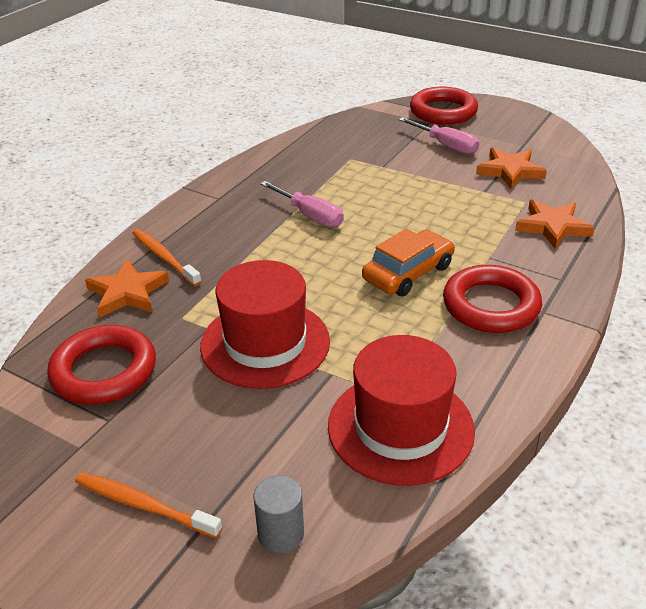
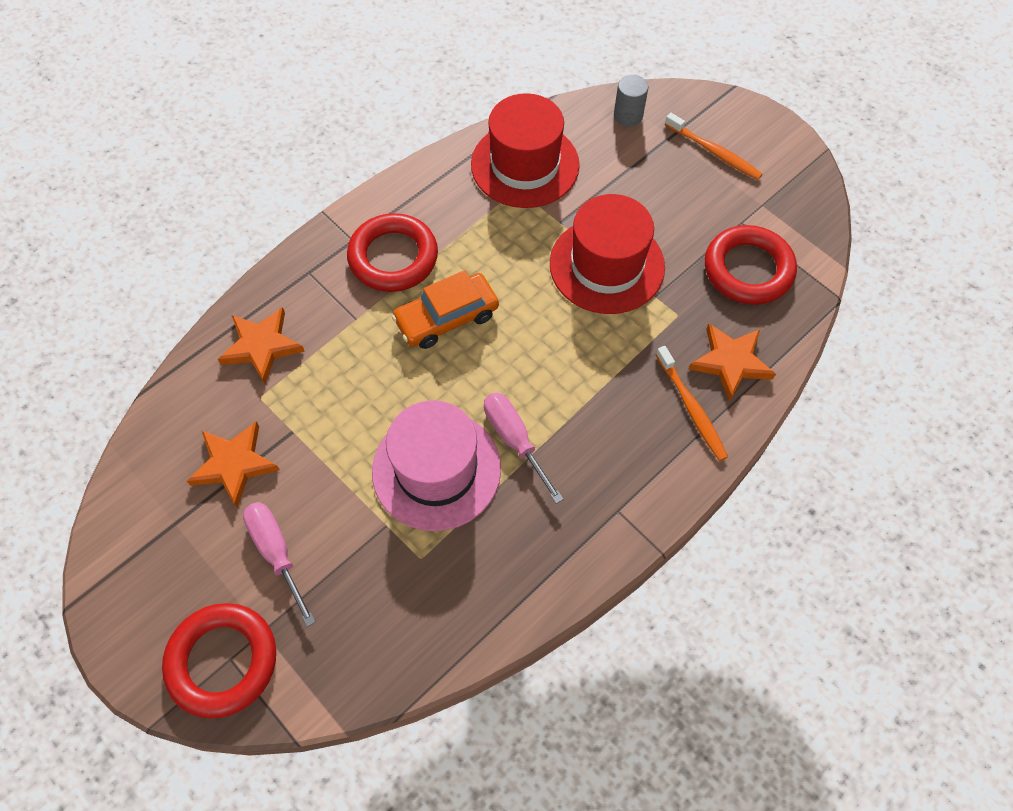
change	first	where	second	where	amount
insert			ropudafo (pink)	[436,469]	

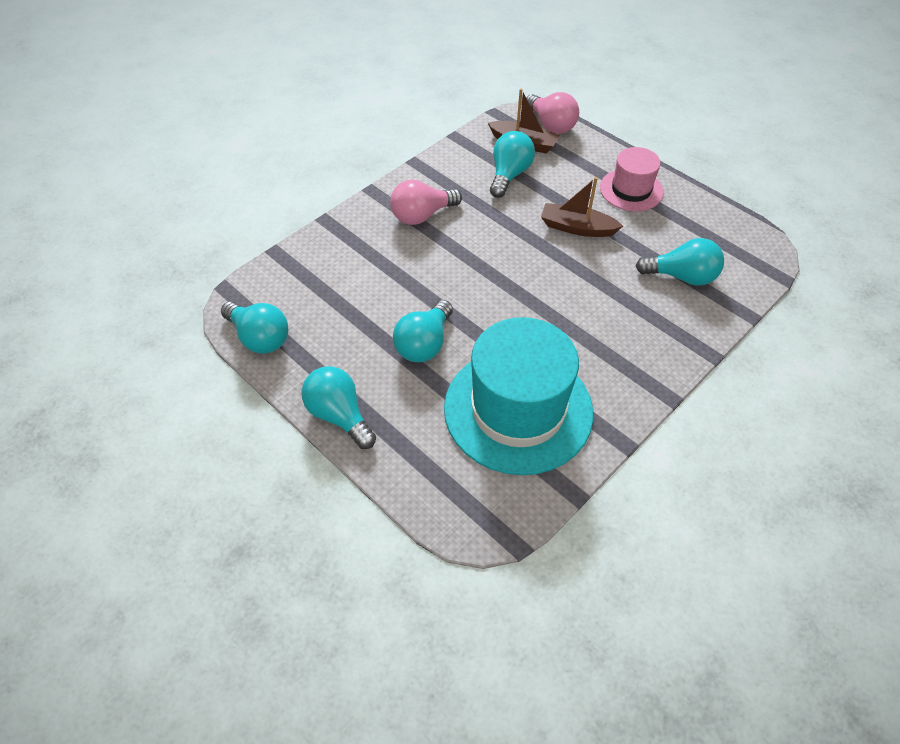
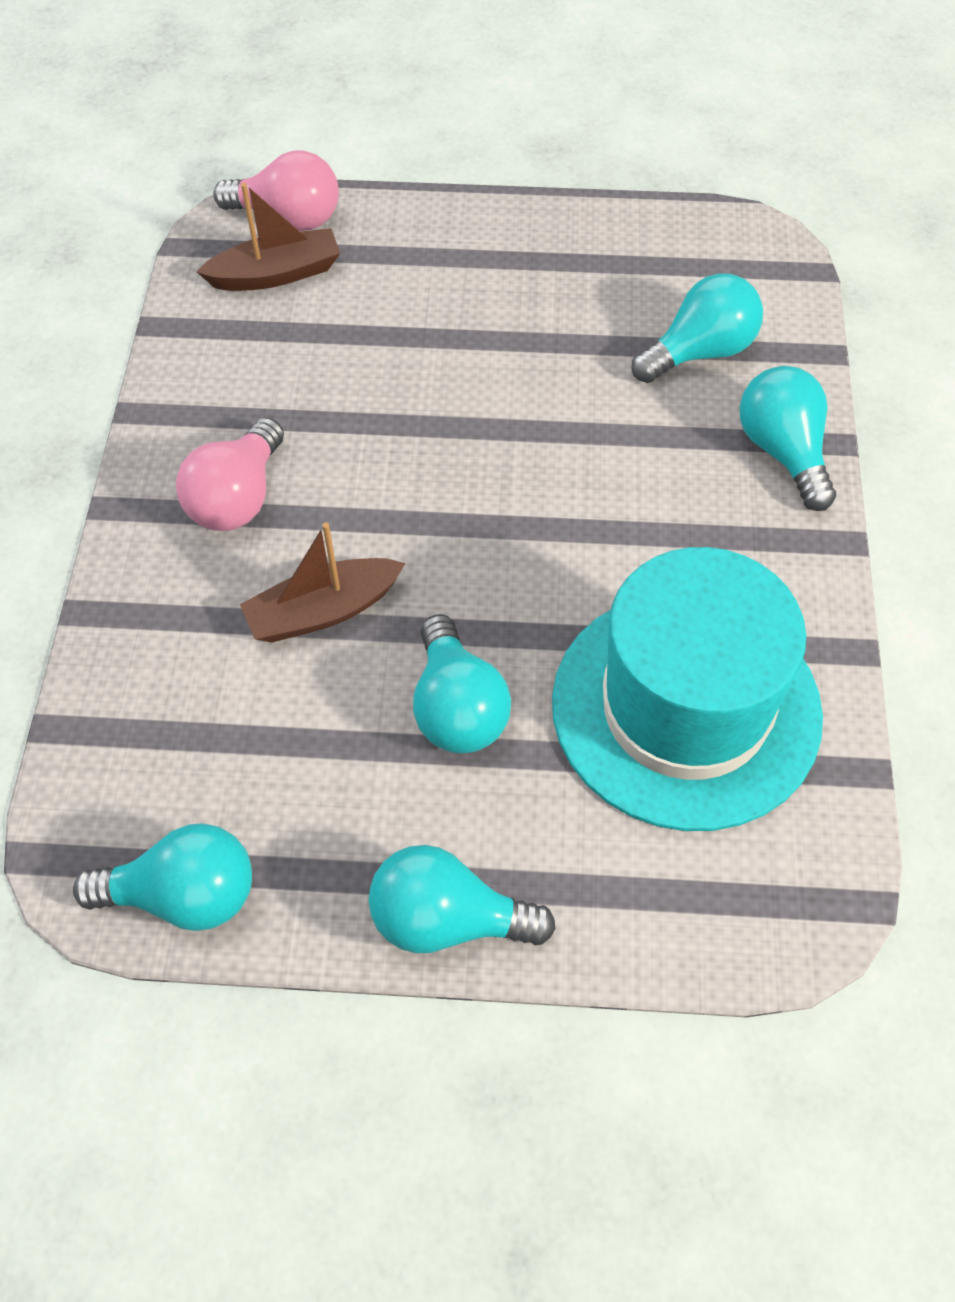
change	first	where	second	where	amount
delete	ropudafo (pink)	[631,190]			
move	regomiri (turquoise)	[509,175]		[783,452]	
move	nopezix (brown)	[577,228]		[323,611]	

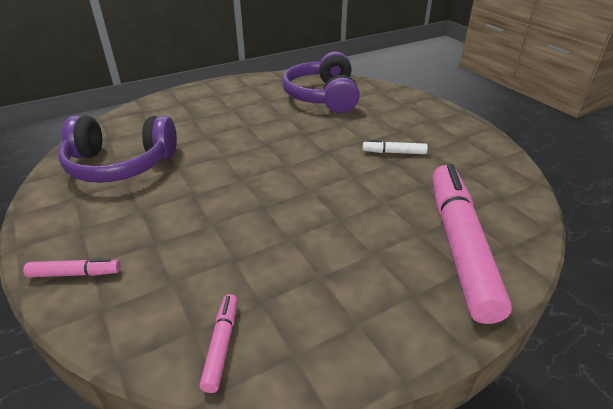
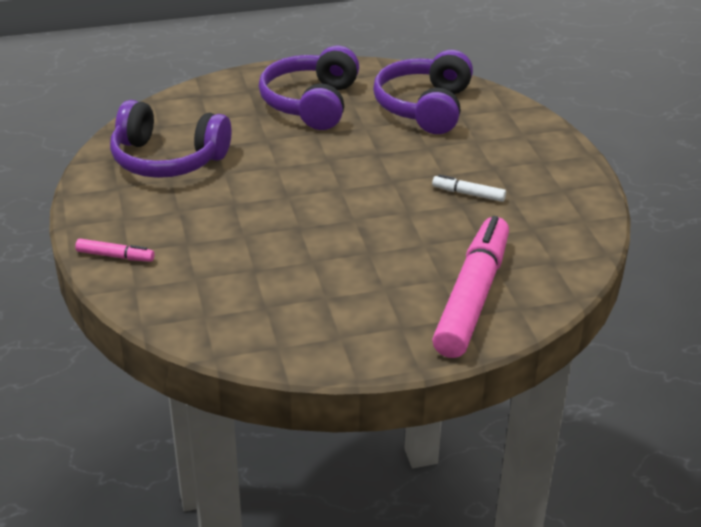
change	first	where	second	where	amount
delete	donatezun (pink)	[221,345]			
insert			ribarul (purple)	[311,103]	

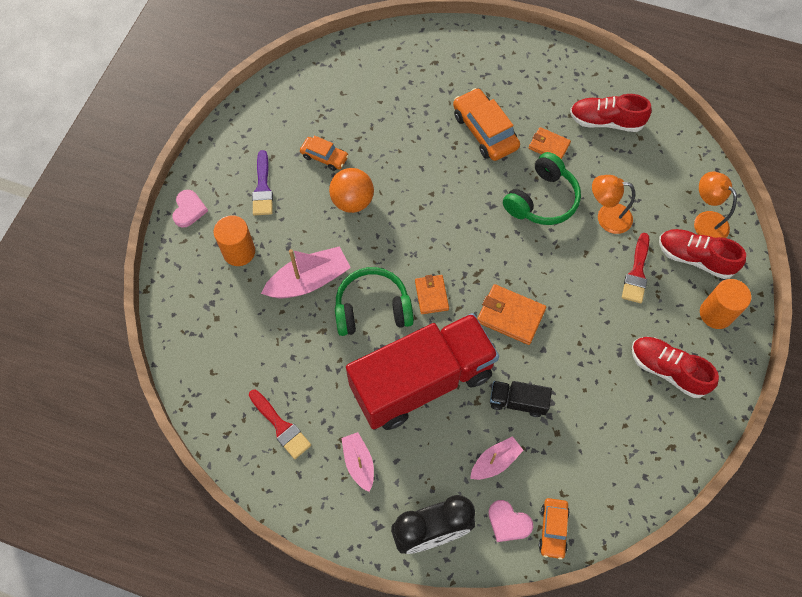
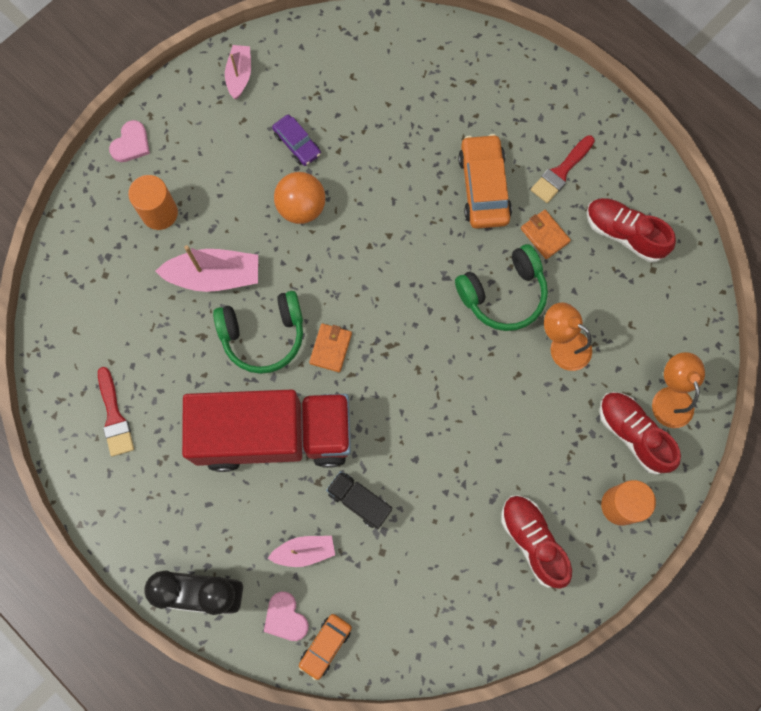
change	first	where	second	where	amount
delete	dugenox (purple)	[263,188]			
delete	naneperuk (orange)	[510,316]			
move	nopezix (pink)	[359,463]		[239,75]	
move	dugenox (red)	[636,272]		[561,172]	
recolor	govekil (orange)	[324,157]	govekil (purple)	[297,144]	
rotate	ribarul (green)	[372,308]		[263,335]	150 degrees clockwise

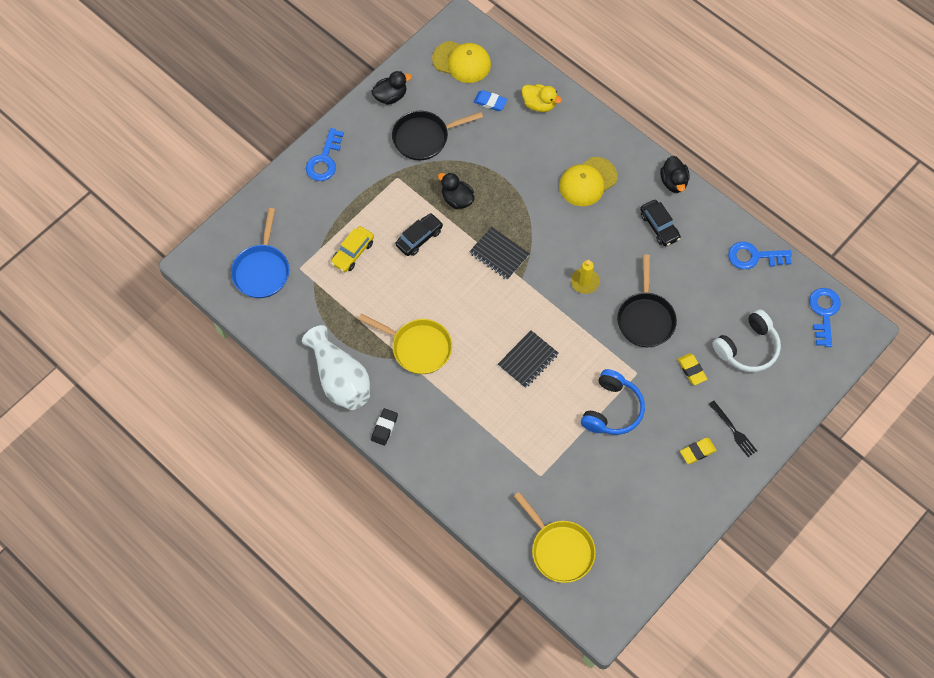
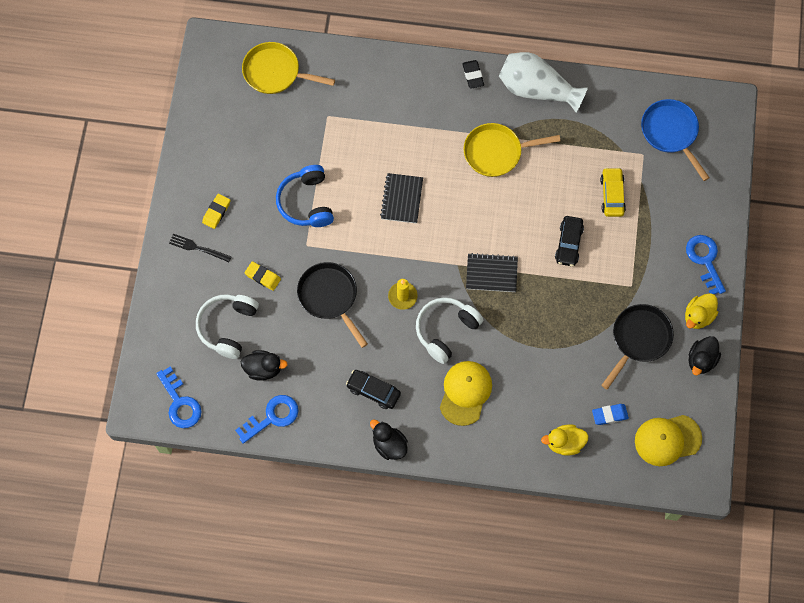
change	first	where	second	where	amount
insert			ribarul (white)	[446,330]	
insert			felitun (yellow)	[698,316]	
move	felitun (black)	[457,199]		[263,369]	

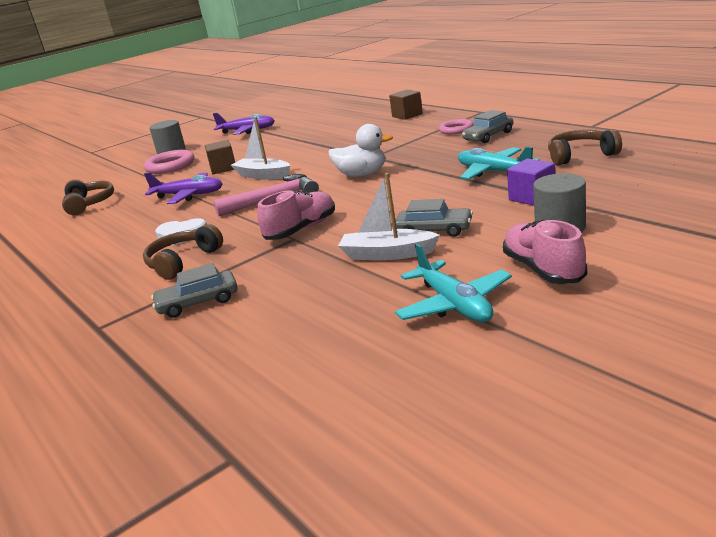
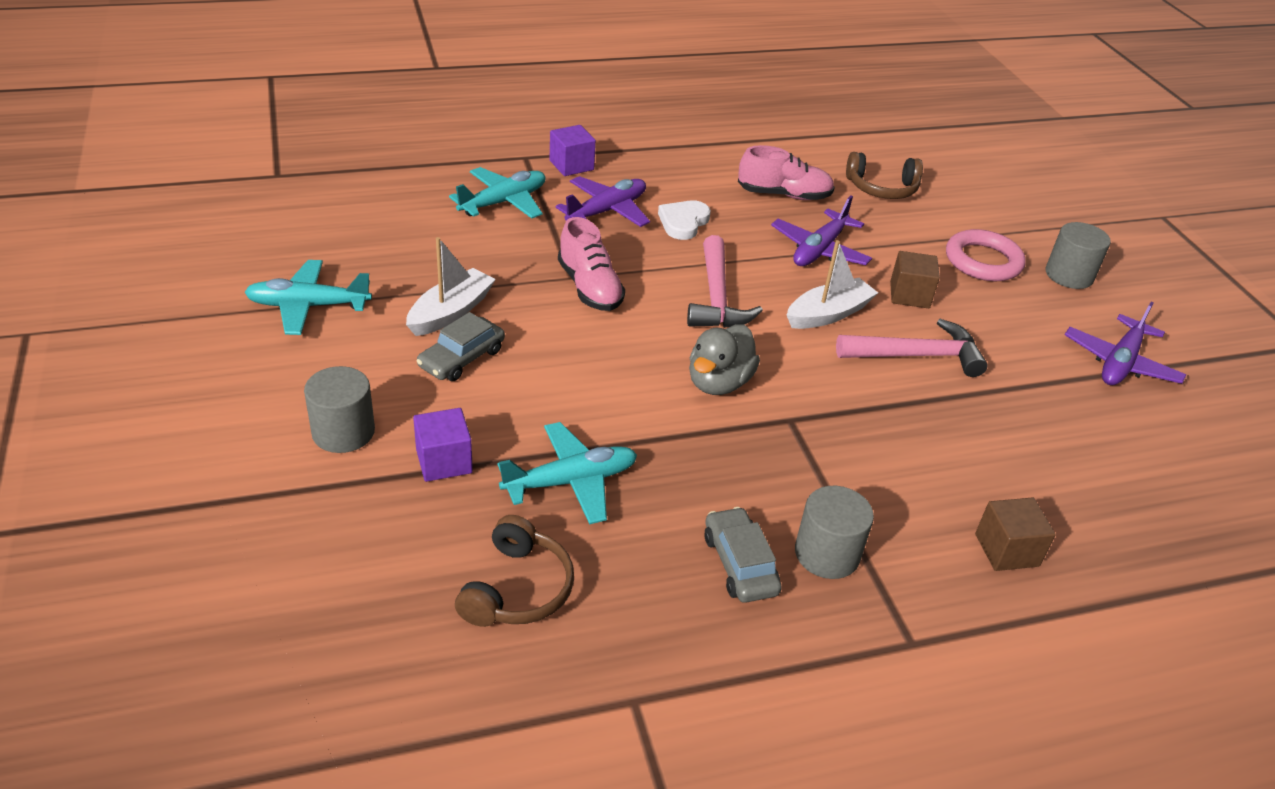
change	first	where	second	where	amount
insert			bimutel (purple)	[571,165]	
insert			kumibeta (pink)	[917,356]	
move	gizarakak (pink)	[543,269]		[784,195]	
replace	ribarul (brown)	[183,261]	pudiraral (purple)	[607,211]	
replace	govekil (grey)	[198,302]	pudiraral (turquoise)	[503,202]	
replace	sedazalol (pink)	[456,129]	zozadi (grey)	[827,554]	
recolor	felitun (white)	[362,174]	felitun (grey)	[719,383]	

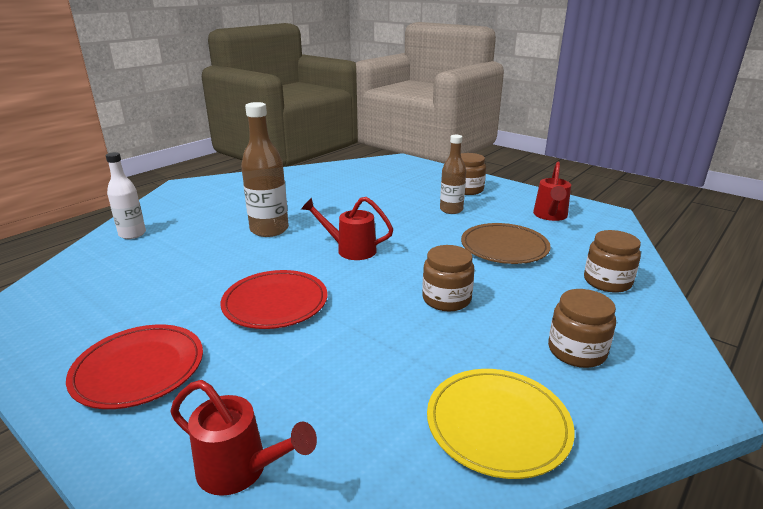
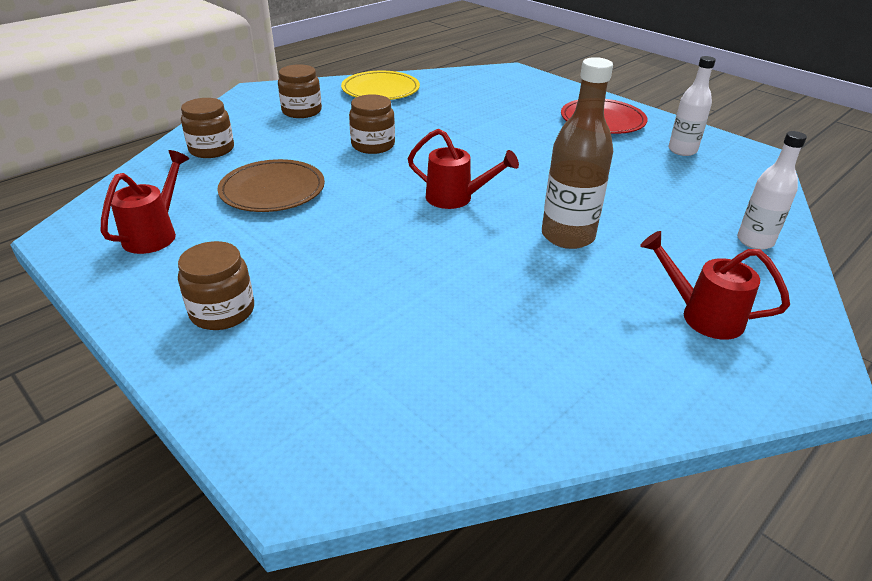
change	first	where	second	where	amount
delete	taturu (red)	[275,303]			
delete	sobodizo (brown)	[451,210]			
insert			sobodizo (white)	[682,150]	
move	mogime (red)	[241,470]		[702,315]	

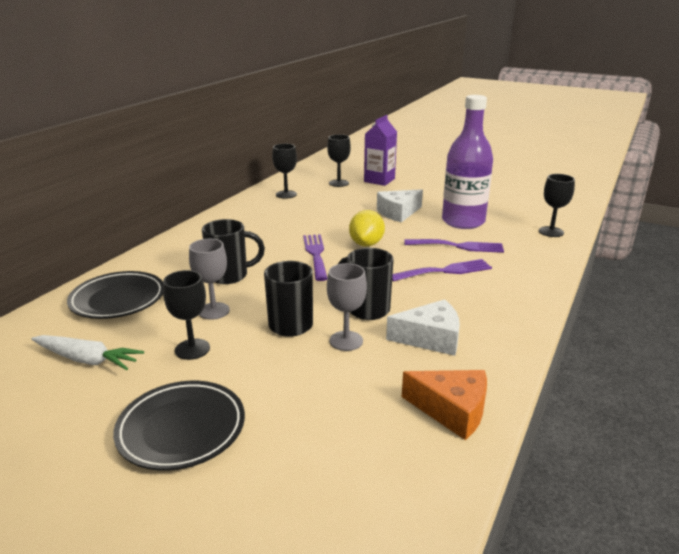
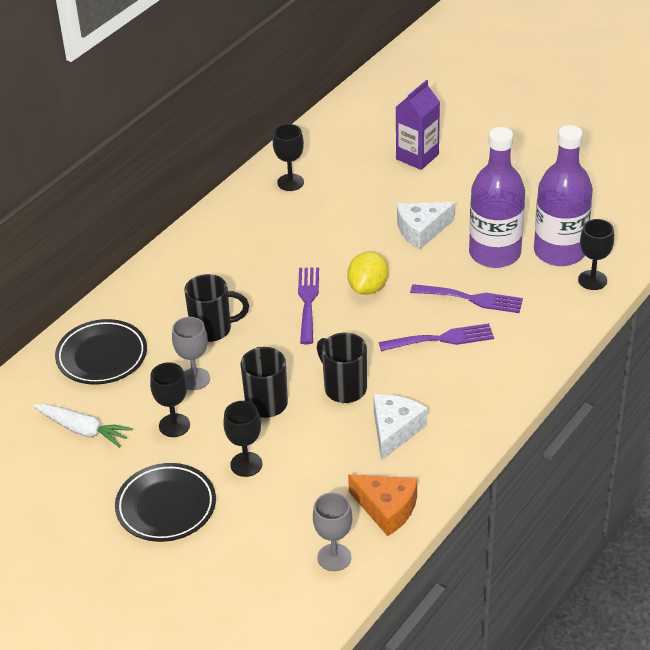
change	first	where	second	where	amount
insert			sobodizo (purple)	[559,252]	
move	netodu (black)	[338,183]		[246,464]	
move	netodu (grey)	[346,341]		[334,557]	
rotate	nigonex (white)	[430,338]		[394,430]	75 degrees counterclockwise

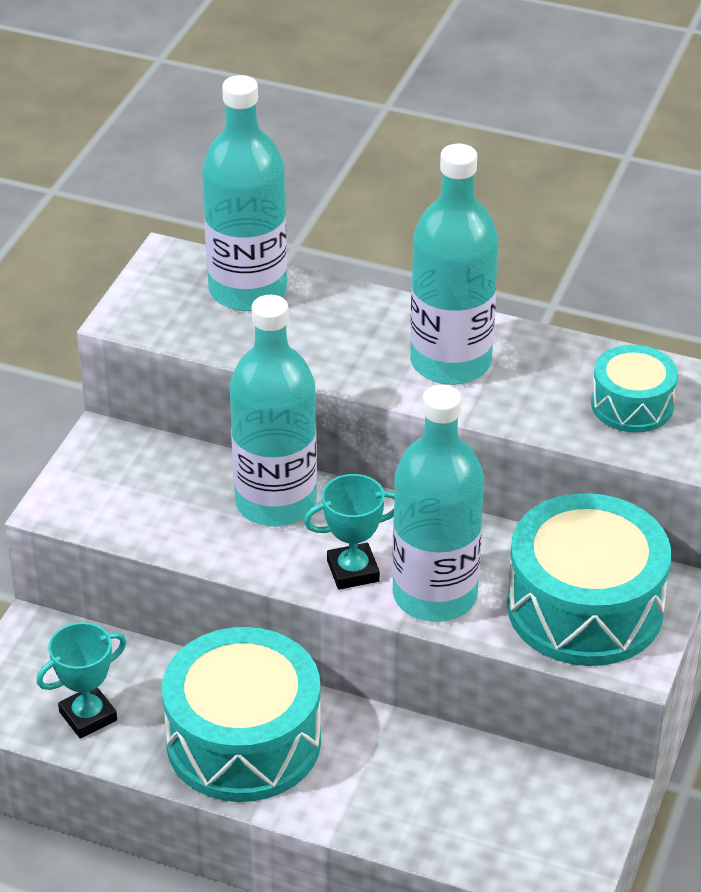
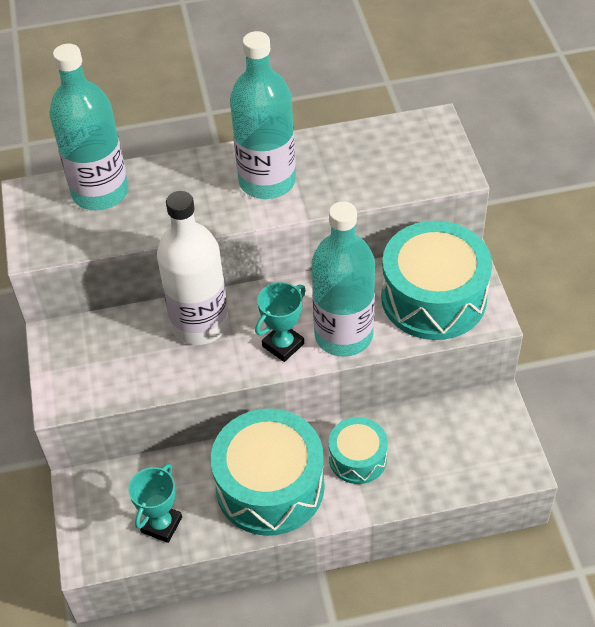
change	first	where	second	where	amount
move	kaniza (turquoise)	[632,405]		[357,458]	
recolor	sobodizo (turquoise)	[275,502]	sobodizo (white)	[200,324]	

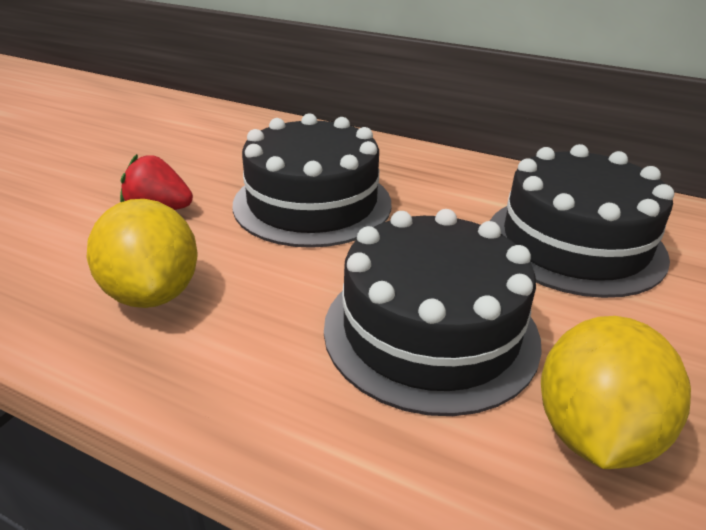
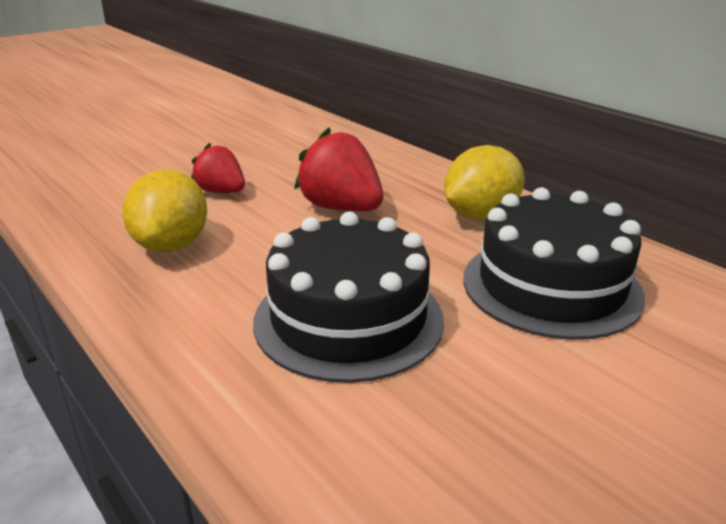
change	first	where	second	where	amount
move	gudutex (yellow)	[594,432]		[480,215]	
replace	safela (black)	[312,203]	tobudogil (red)	[341,208]	

